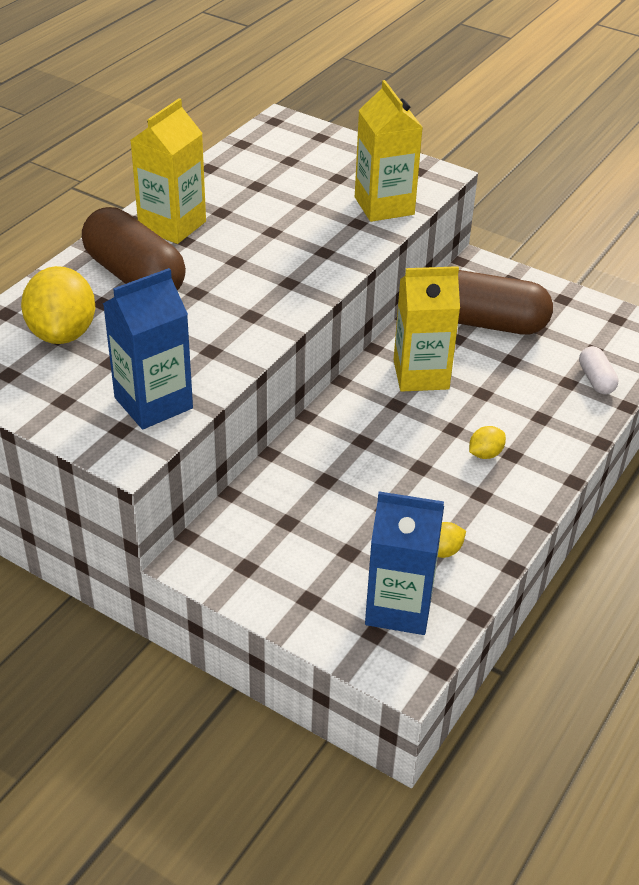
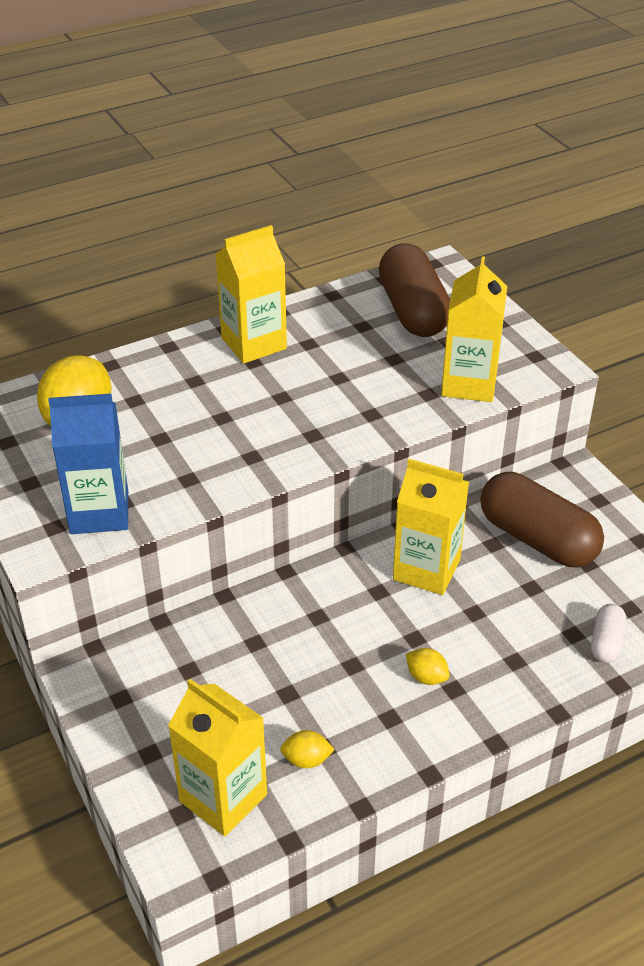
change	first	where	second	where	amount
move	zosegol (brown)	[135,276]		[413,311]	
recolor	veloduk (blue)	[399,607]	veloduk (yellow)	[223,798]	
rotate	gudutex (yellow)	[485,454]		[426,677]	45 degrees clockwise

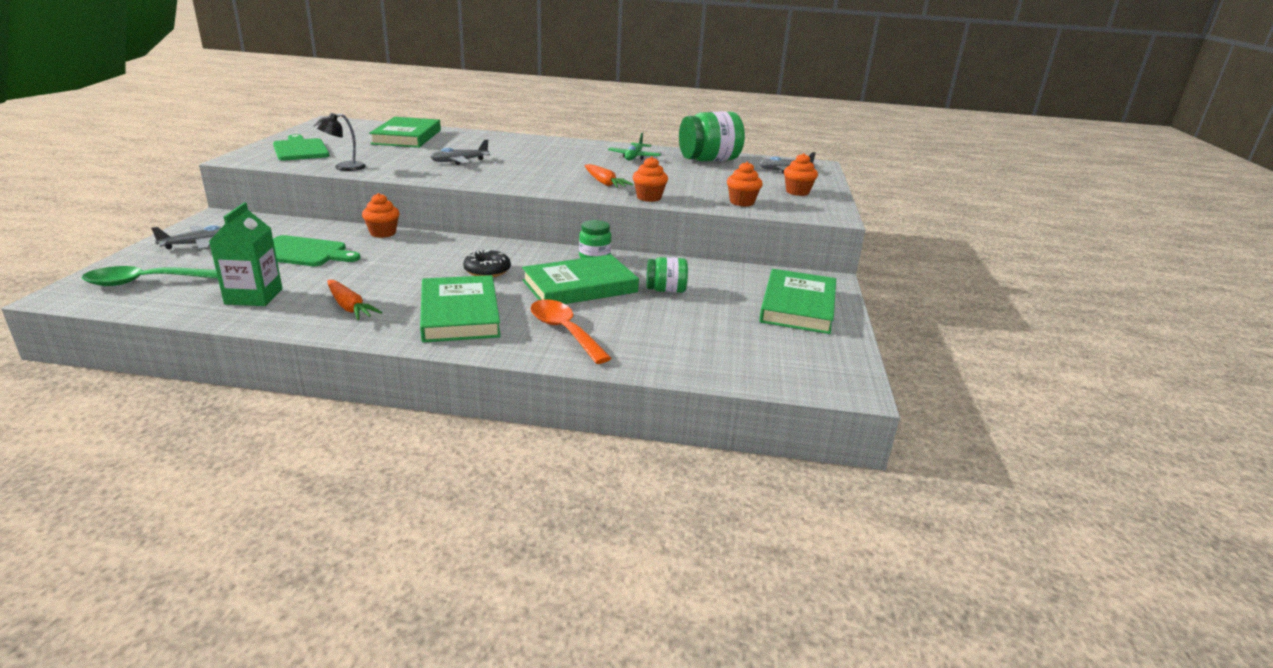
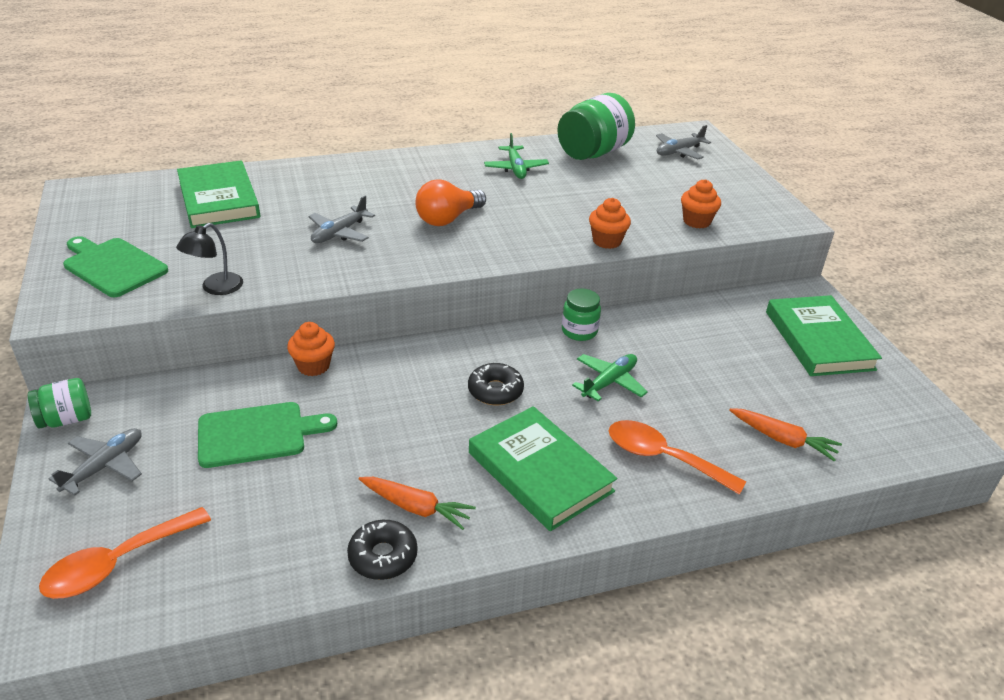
change	first	where	second	where	amount
delete	veloduk (green)	[254,296]			
delete	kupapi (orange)	[797,192]			
insert			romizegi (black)	[383,556]	
insert			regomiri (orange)	[448,219]	
move	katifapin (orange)	[604,183]		[782,440]	
move	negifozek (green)	[665,290]		[66,419]	
replace	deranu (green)	[579,286]	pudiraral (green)	[609,382]	
recolor	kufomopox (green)	[143,282]	kufomopox (orange)	[117,563]	

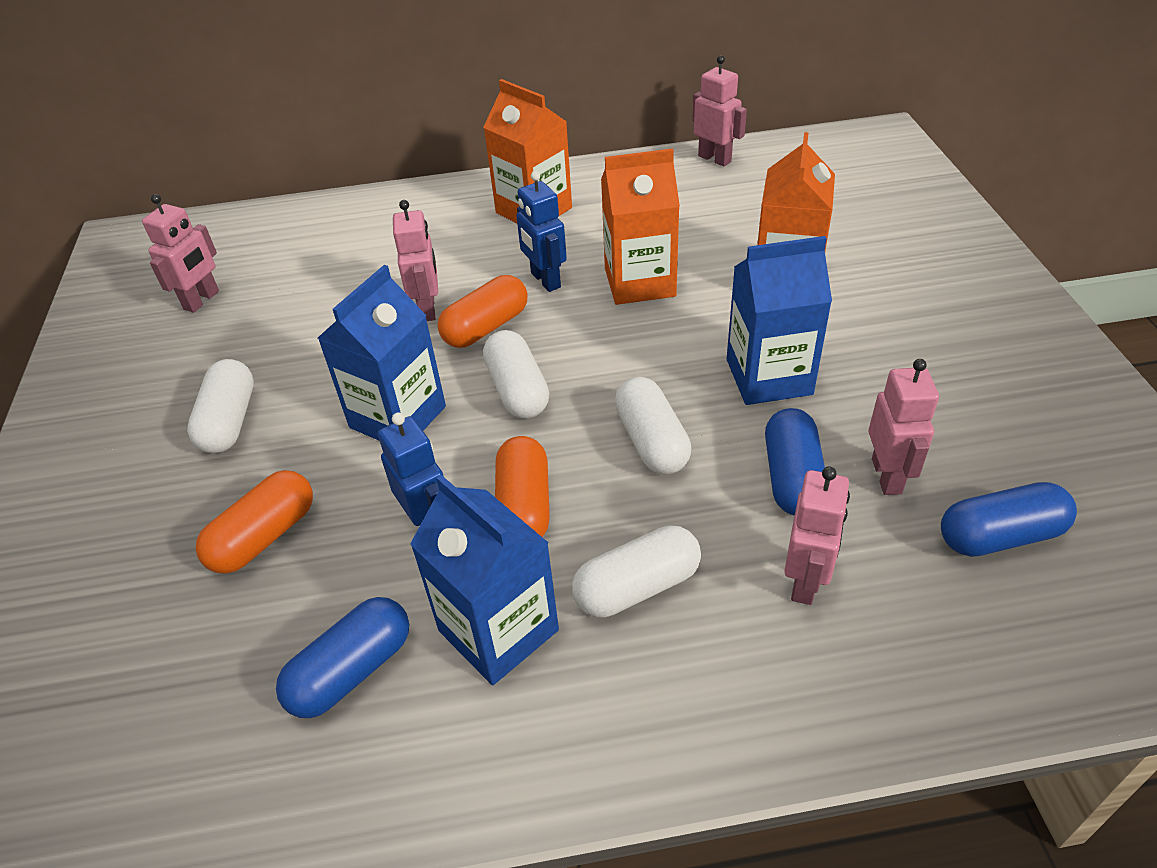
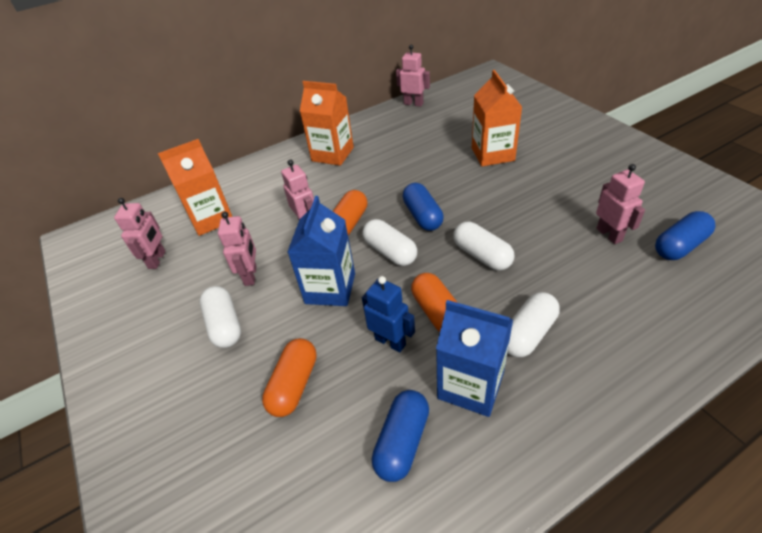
change	first	where	second	where	amount
delete	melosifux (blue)	[545,280]			
delete	veloduk (blue)	[769,377]			
move	veloduk (orange)	[639,282]		[211,219]	
move	zosegol (blue)	[792,477]		[422,216]	
move	melosifux (pink)	[805,581]		[251,275]	

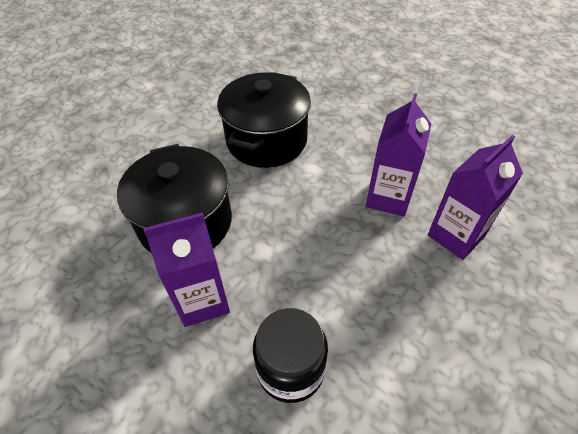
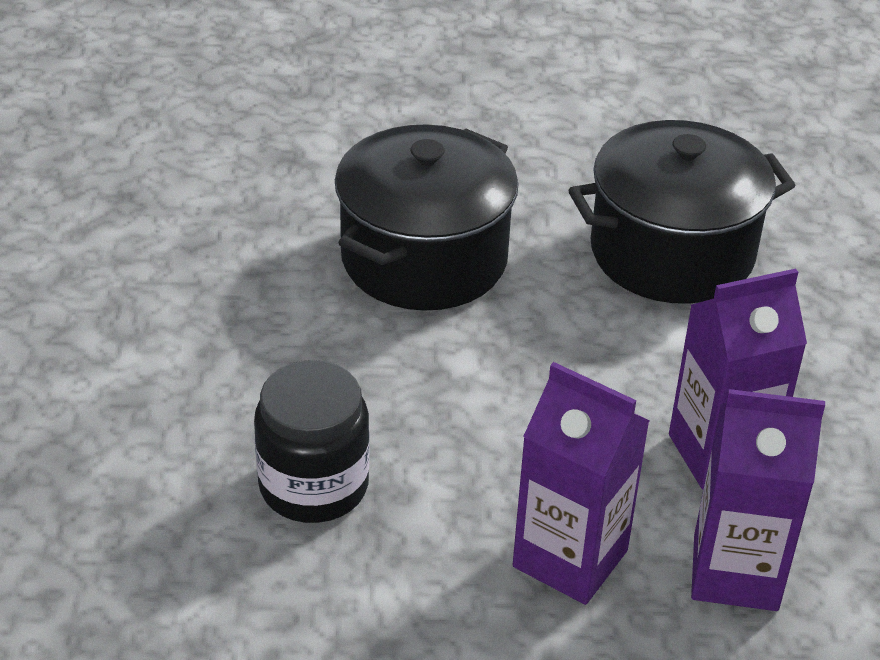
change	first	where	second	where	amount
move	veloduk (purple)	[202,300]		[570,559]	

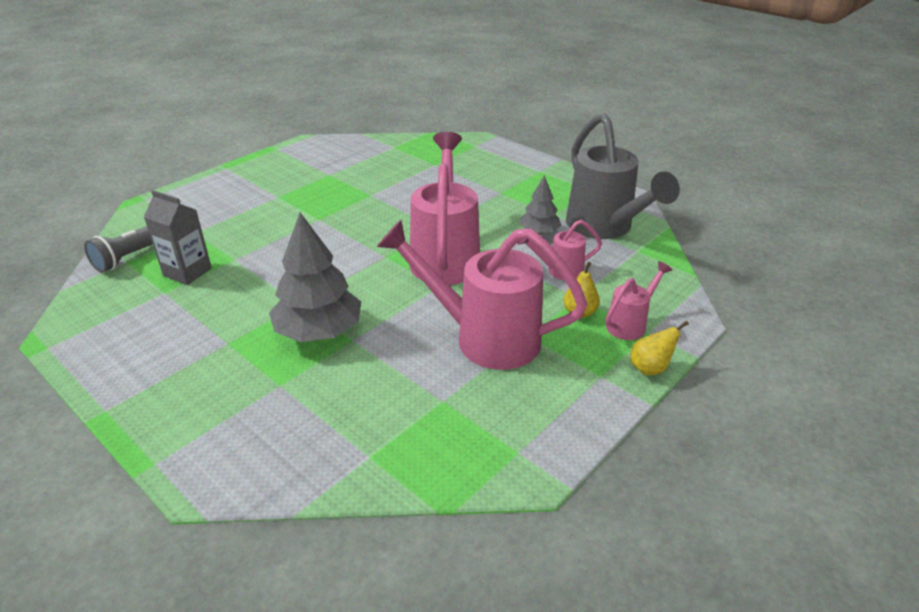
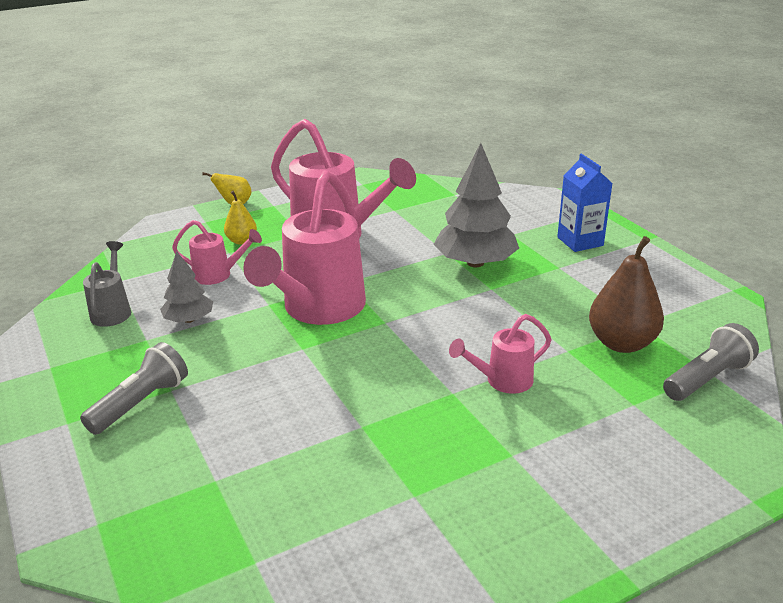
change	first	where	second	where	amount
insert			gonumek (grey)	[141,403]	
insert			veloduk (blue)	[580,241]	
move	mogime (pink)	[630,324]		[502,381]	
replace	veloduk (grey)	[187,272]	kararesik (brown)	[621,343]	
resize	mogime (grey)	[605,228]		[113,310]	x0.49

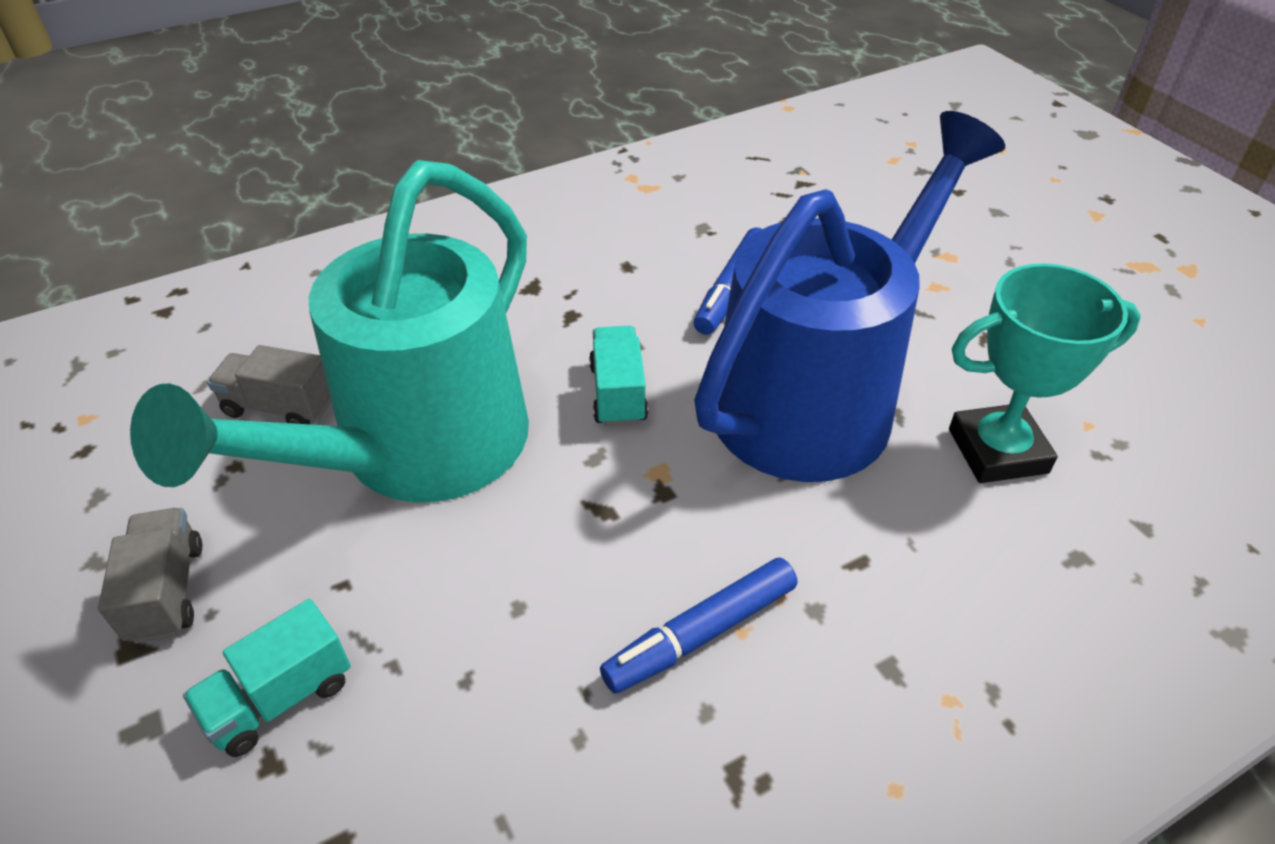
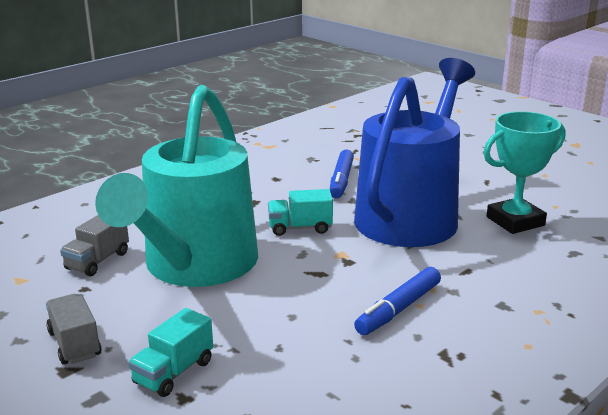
change	first	where	second	where	amount
rotate	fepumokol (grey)	[279,407]		[97,261]	60 degrees counterclockwise
rotate	fepumokol (turquoise)	[617,393]		[300,228]	75 degrees counterclockwise

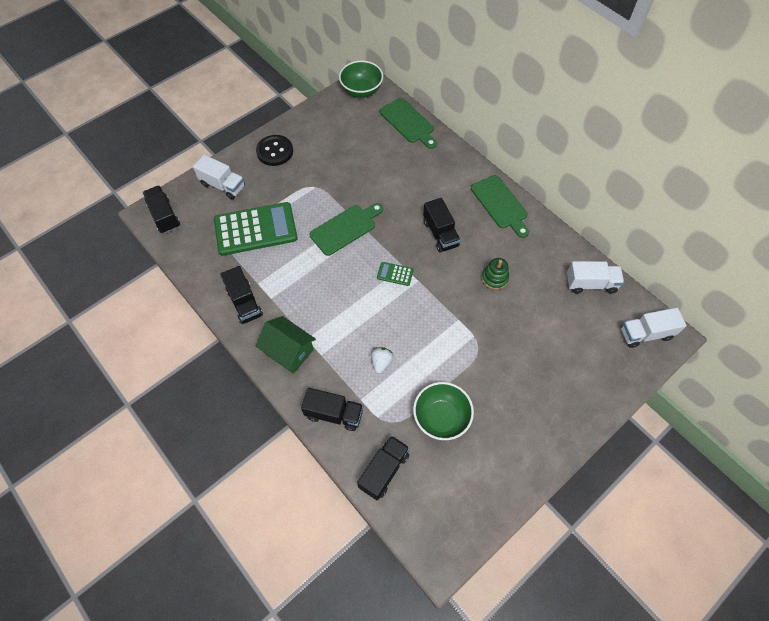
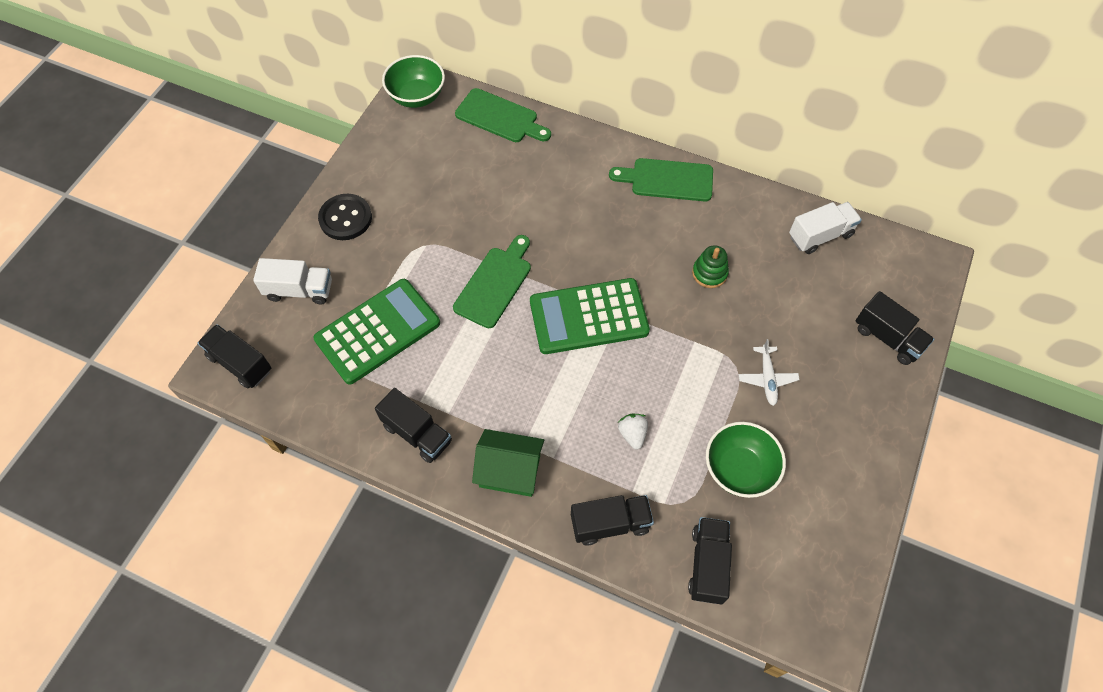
change	first	where	second	where	amount
delete	fepumokol (white)	[645,333]			
insert			pudiraral (white)	[767,378]	
move	fepumokol (black)	[440,234]		[887,338]	
rotate	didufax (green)	[500,204]		[667,180]	150 degrees clockwise
resize	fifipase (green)	[395,274]		[588,317]	x2.41

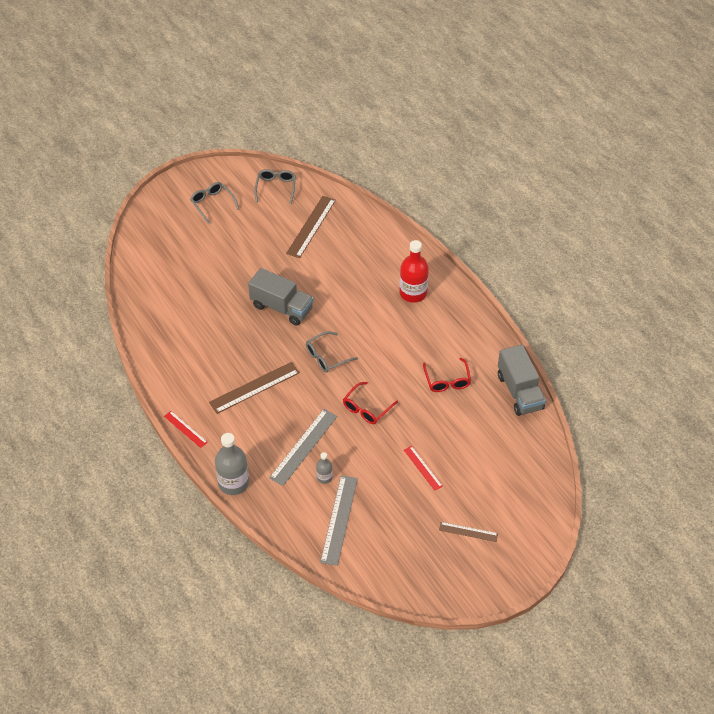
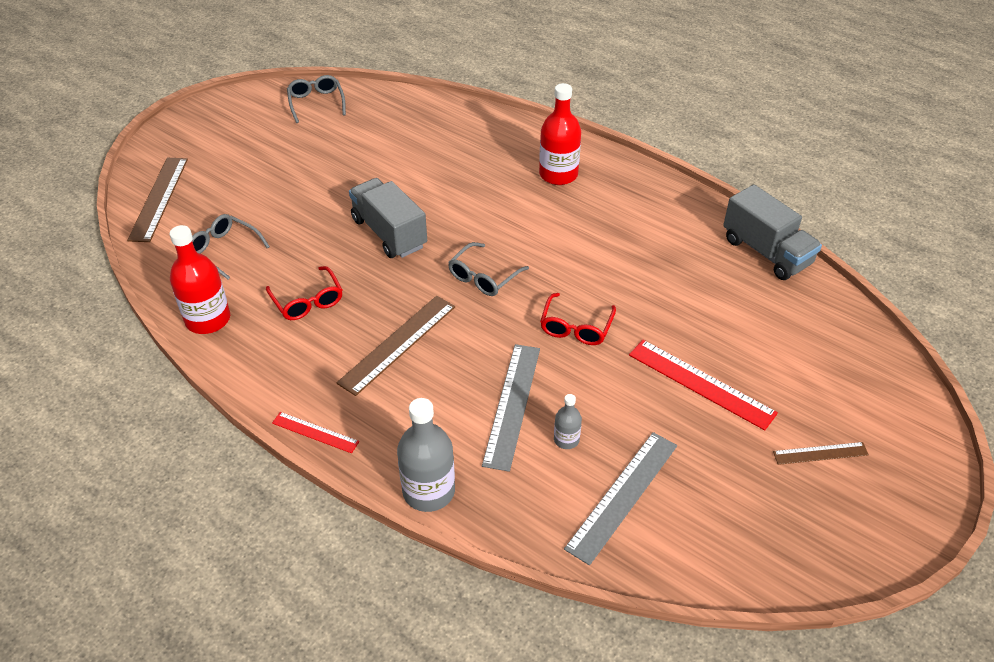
change	first	where	second	where	amount
insert			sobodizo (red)	[208,319]	
move	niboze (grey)	[212,204]		[224,250]	
move	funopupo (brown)	[311,226]		[158,198]	
move	niboze (red)	[447,381]		[308,301]	
rotate	fepumokol (grey)	[281,307]		[389,233]	135 degrees counterclockwise
rotate	funopupo (grey)	[339,519]		[623,496]	45 degrees clockwise
resize	funopupo (red)	[422,468]		[701,384]	x1.76

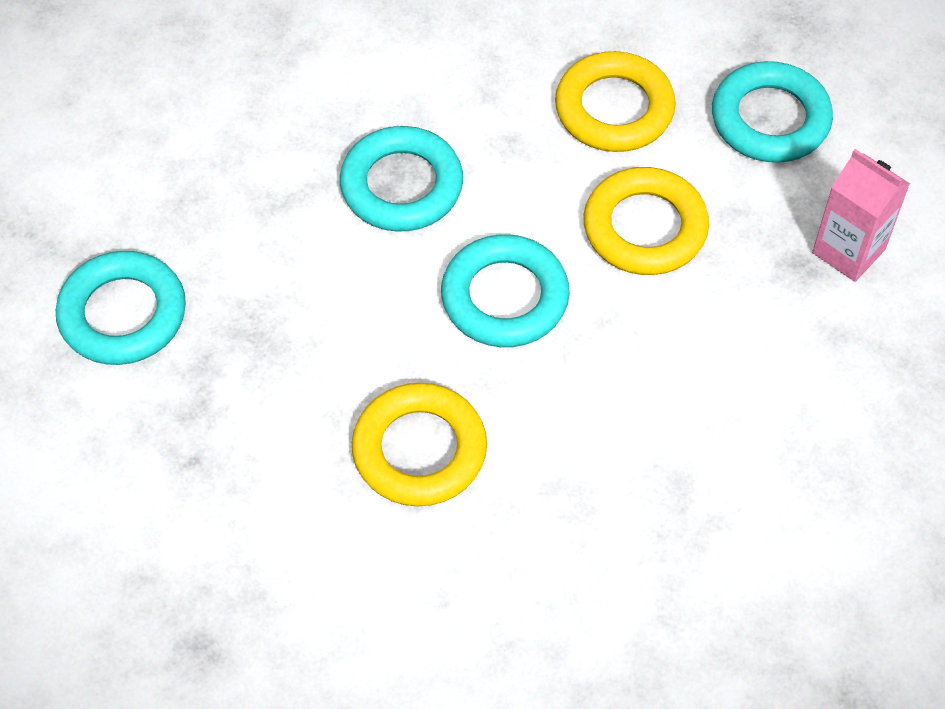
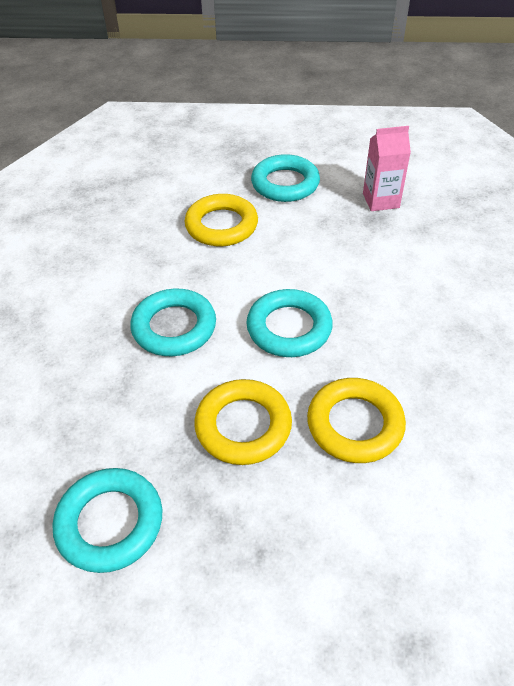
change	first	where	second	where	amount
move	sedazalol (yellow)	[645,228]		[243,426]	

